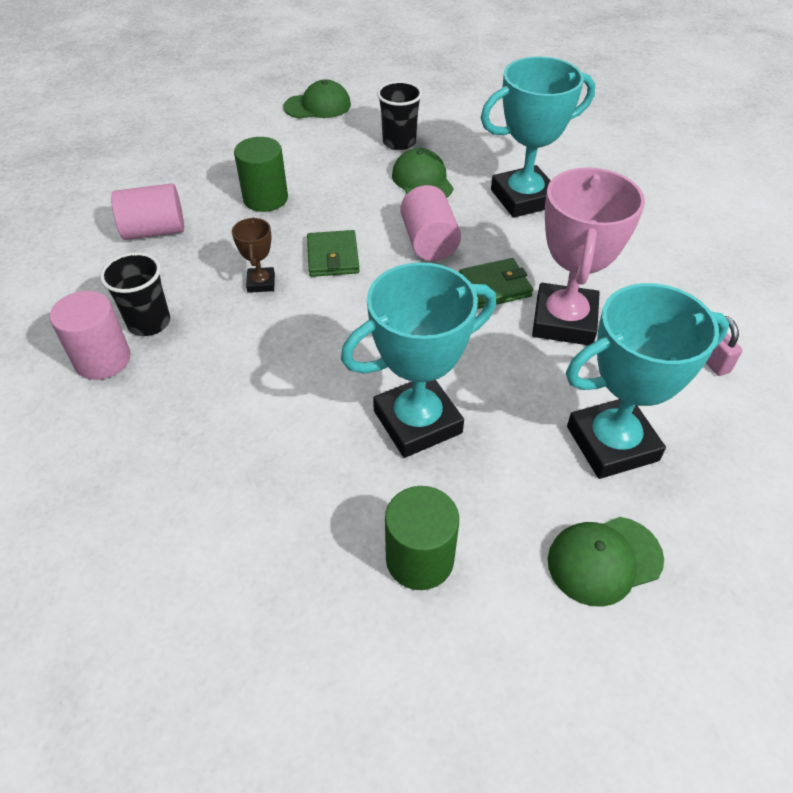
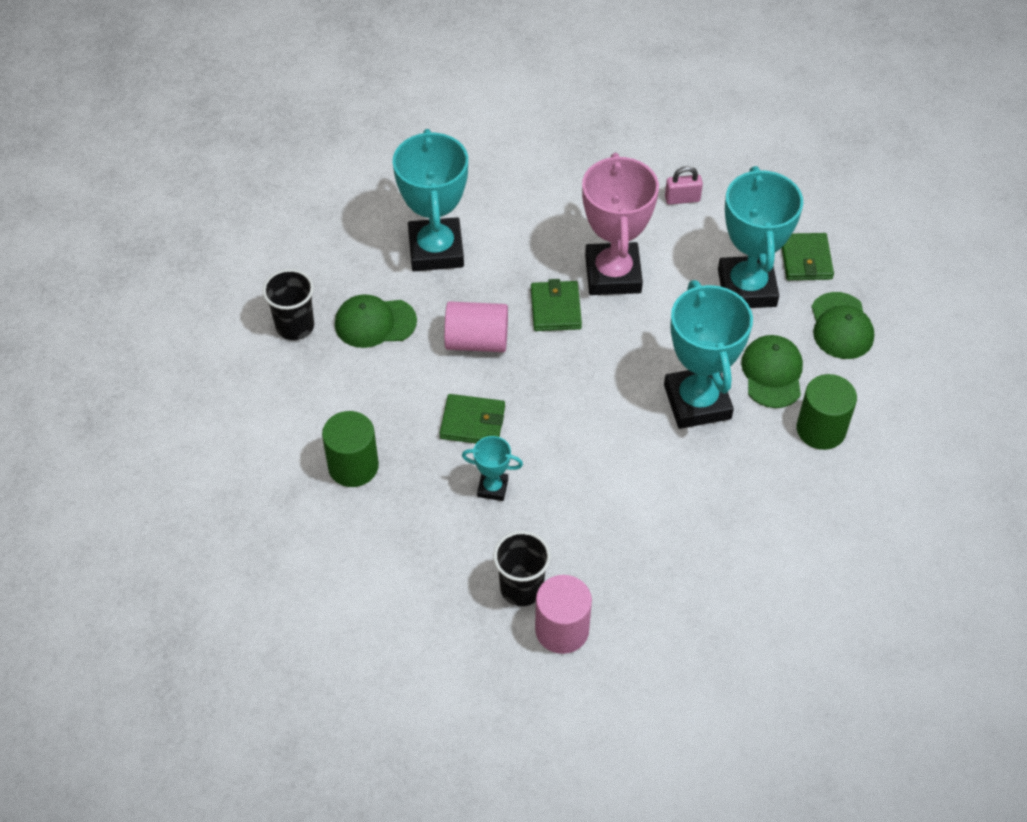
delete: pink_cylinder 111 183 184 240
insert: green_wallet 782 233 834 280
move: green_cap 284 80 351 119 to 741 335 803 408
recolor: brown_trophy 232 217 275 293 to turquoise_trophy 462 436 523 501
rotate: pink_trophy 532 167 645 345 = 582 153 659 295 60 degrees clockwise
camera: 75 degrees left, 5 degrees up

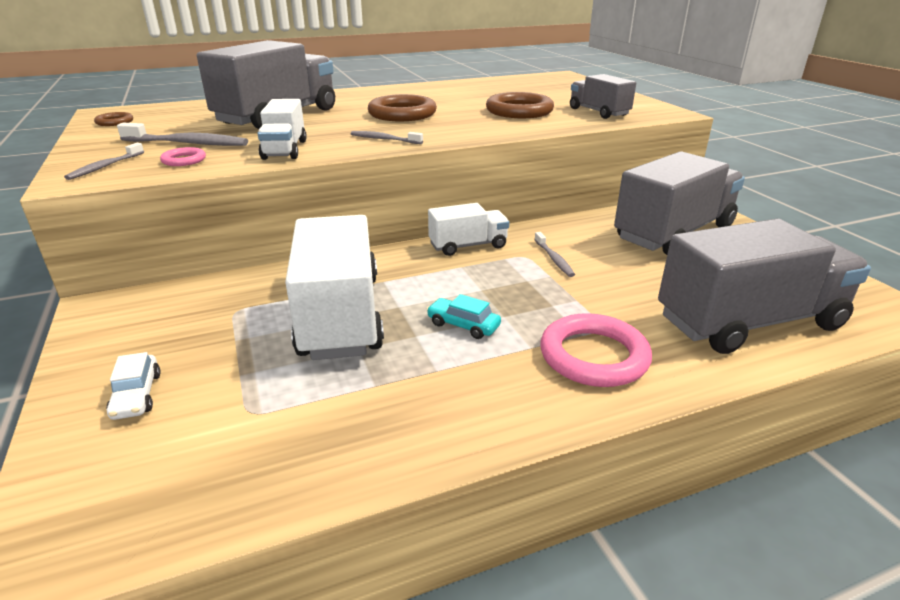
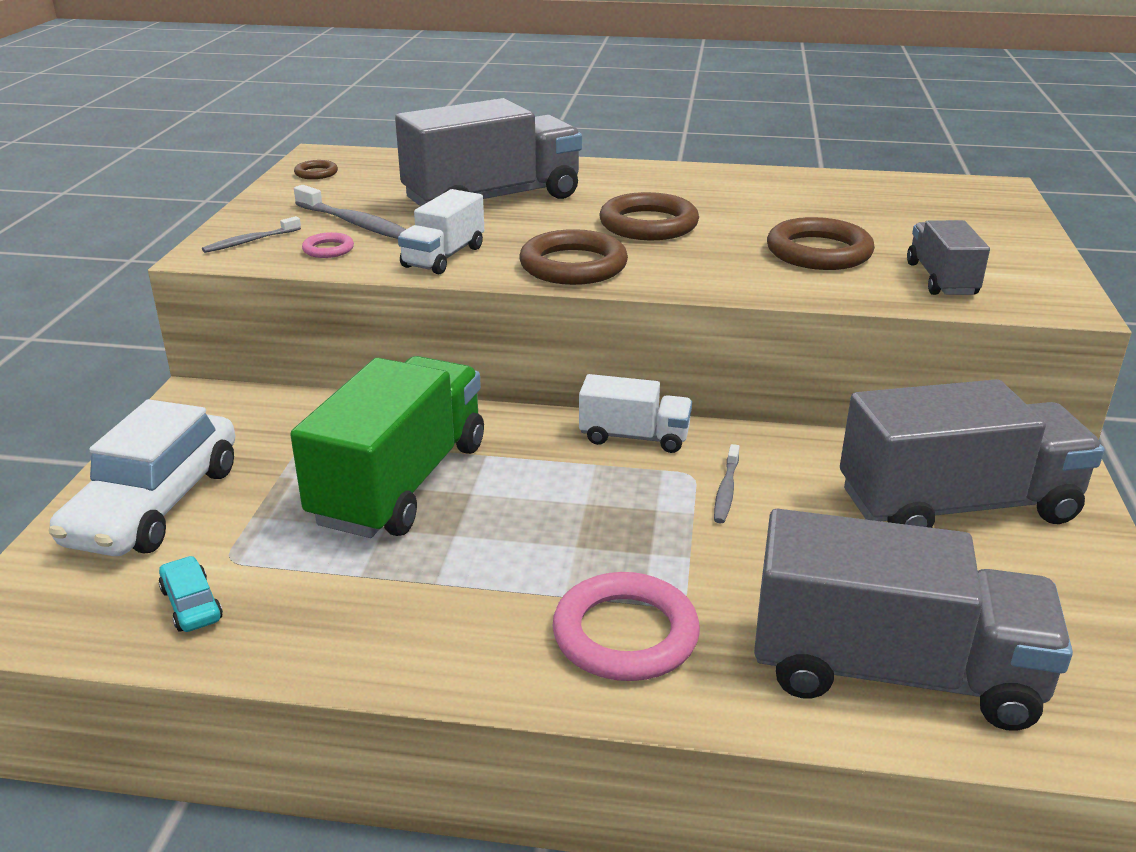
move: turquoise_car 426 294 501 339 to 159 556 223 632
replace: grey_toothbrush 351 131 423 144 to brown_ring 519 229 628 285
recolor: white_truck 285 215 384 360 to green_truck 290 356 484 538
resize: white_car 106 352 161 420 = 48 399 235 556 x2.36
camera: 30 degrees right, 0 degrees up

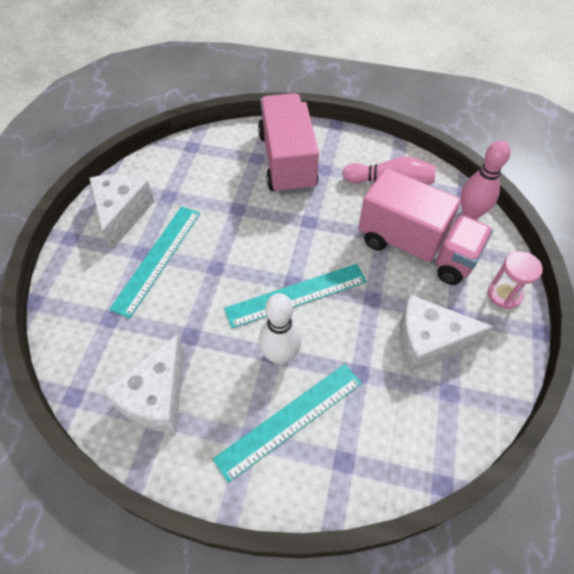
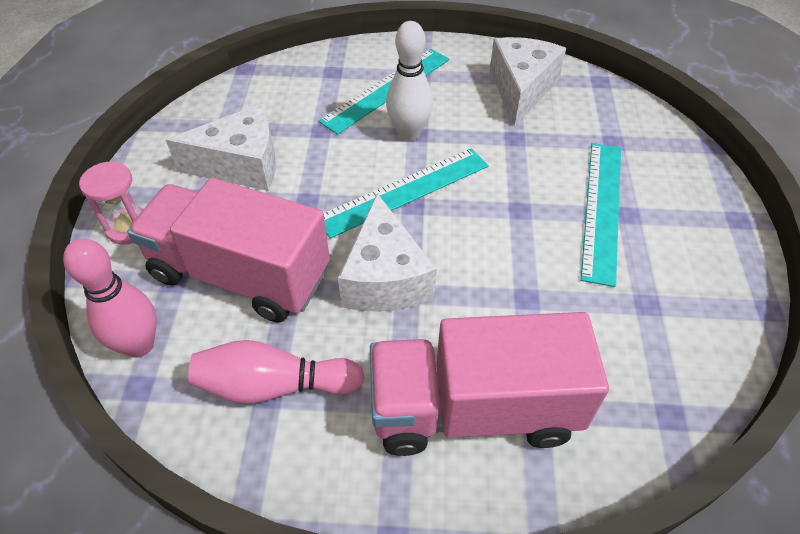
move: white_cheese 89 174 154 251 to 338 193 437 312
rotate: pink_truck 258 93 319 195 = 370 312 609 456 105 degrees clockwise
camera: 170 degrees right, 5 degrees down

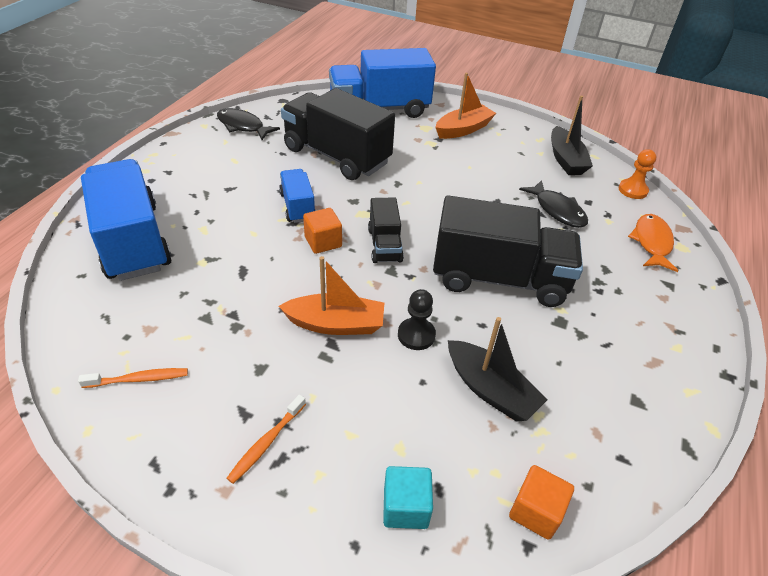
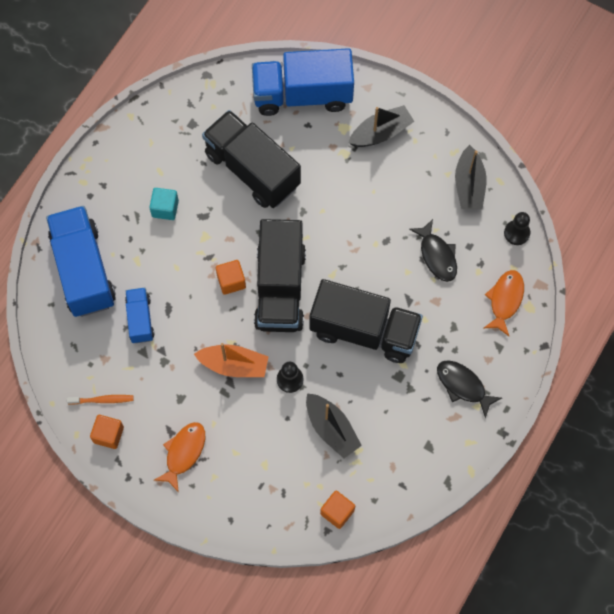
insert: orange_cube 90 415 124 449
move: black_fish 217 108 280 140 to 437 360 502 418; blue_truck 279 169 316 223 to 125 288 155 343; turquoise_cube 383 466 433 529 to 149 188 179 220
replace: orange_toothbrush 227 394 306 484 to orange_fish 154 422 205 493
recolor: orange_boat 435 73 496 139 to black_boat 349 105 415 147; orange_pawn 619 149 657 199 to black_pawn 504 212 530 245
resize: black_truck 368 197 404 263 = 254 219 306 332 x1.98
camera: 10 degrees right, 25 degrees up

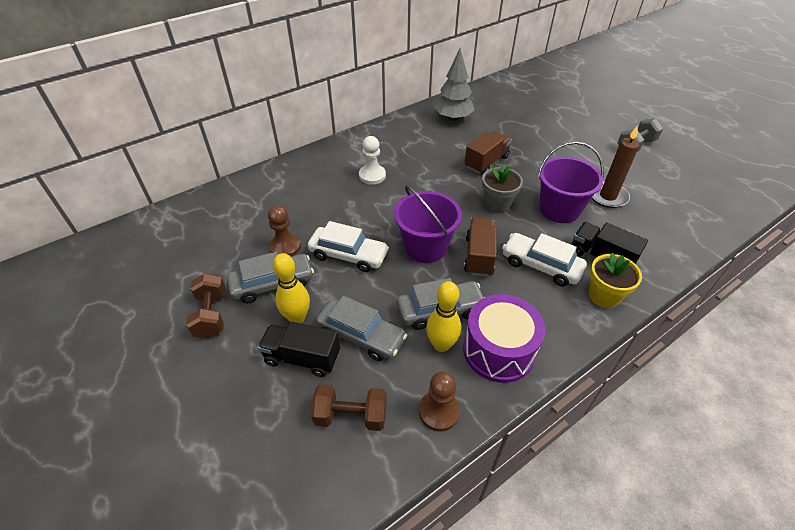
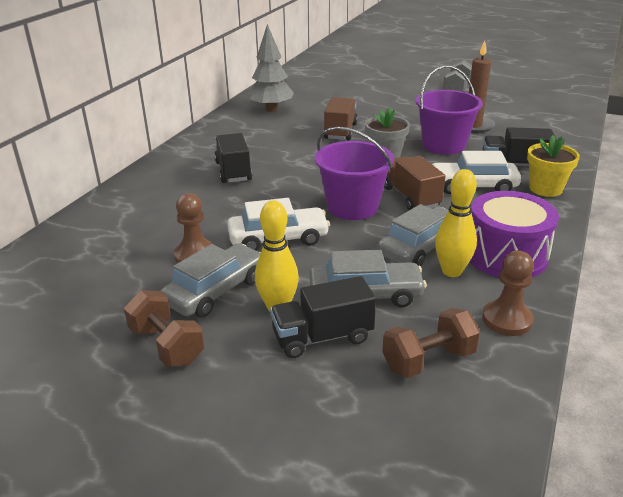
replace: white_pawn 359 136 386 185 to black_truck 214 133 252 183
camera: 30 degrees left, 15 degrees down

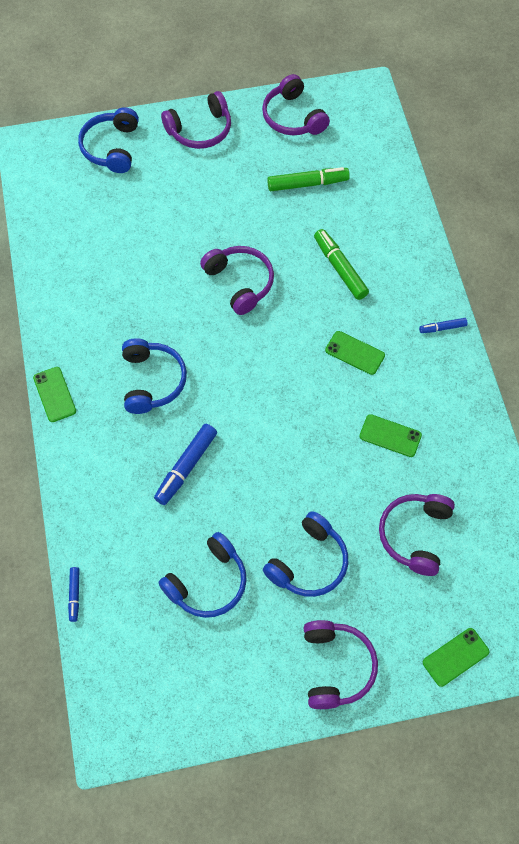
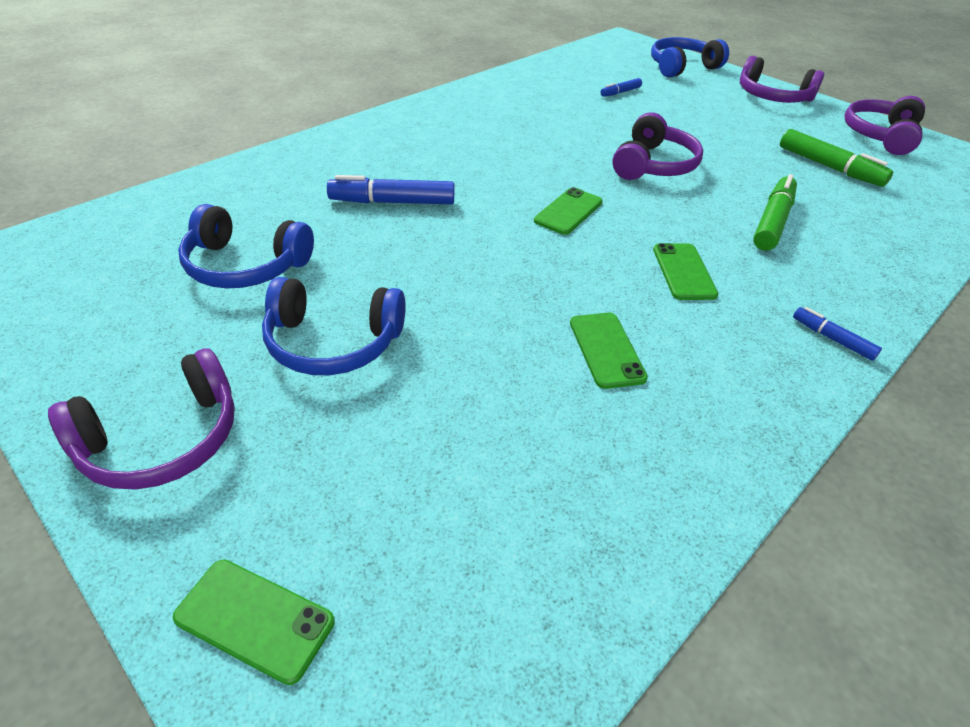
delete: blue_headphones 122 338 187 414; purple_headphones 379 494 455 576
move: green_phone 33 367 76 422 to 534 187 603 235; blue_marker 68 567 80 622 to 600 78 642 97
camera: 55 degrees right, 20 degrees down

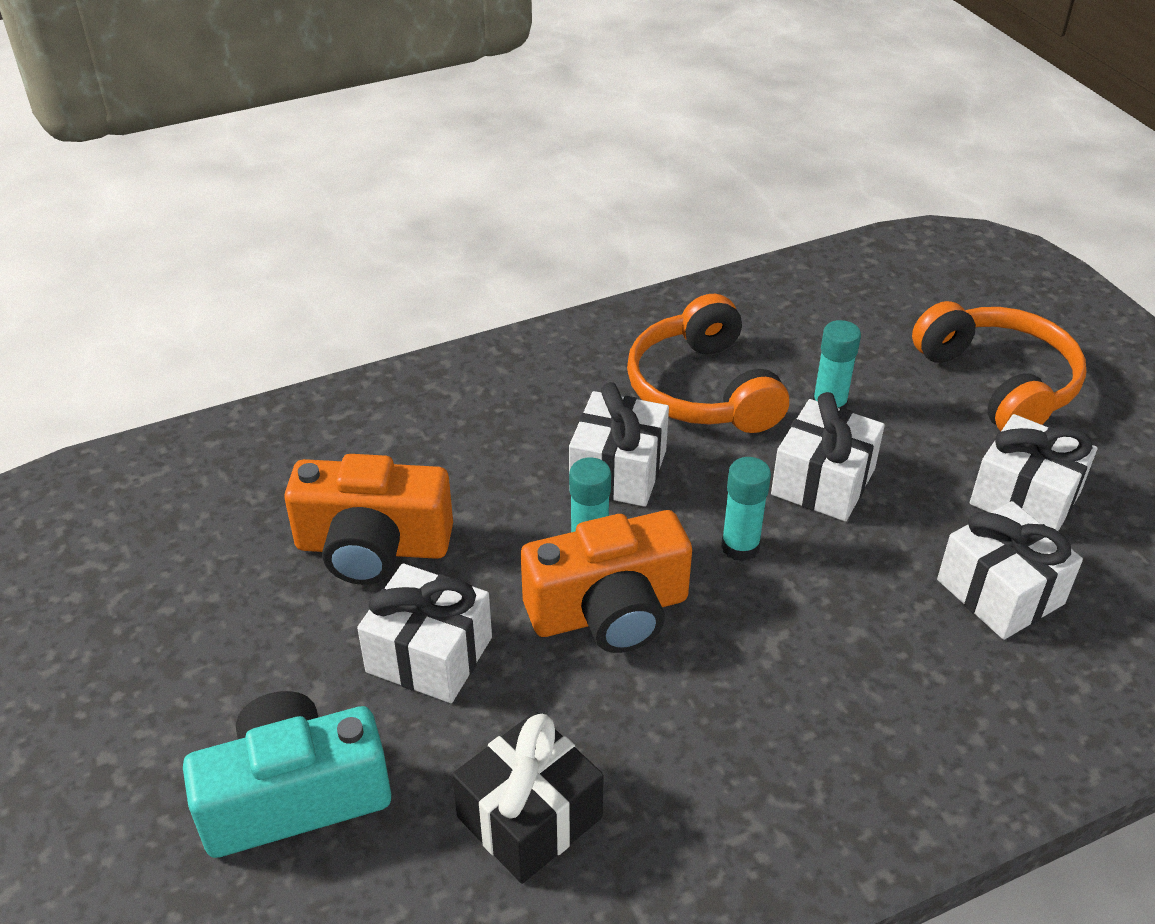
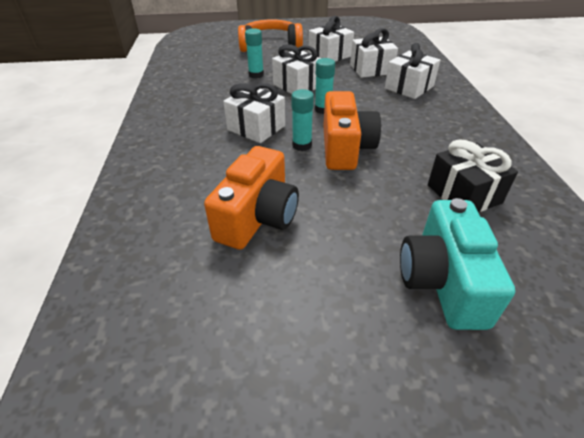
delete: orange_headphones 627 294 789 433
move: white_gift 357 563 492 703 to 385 43 440 99
camera: 70 degrees left, 0 degrees up

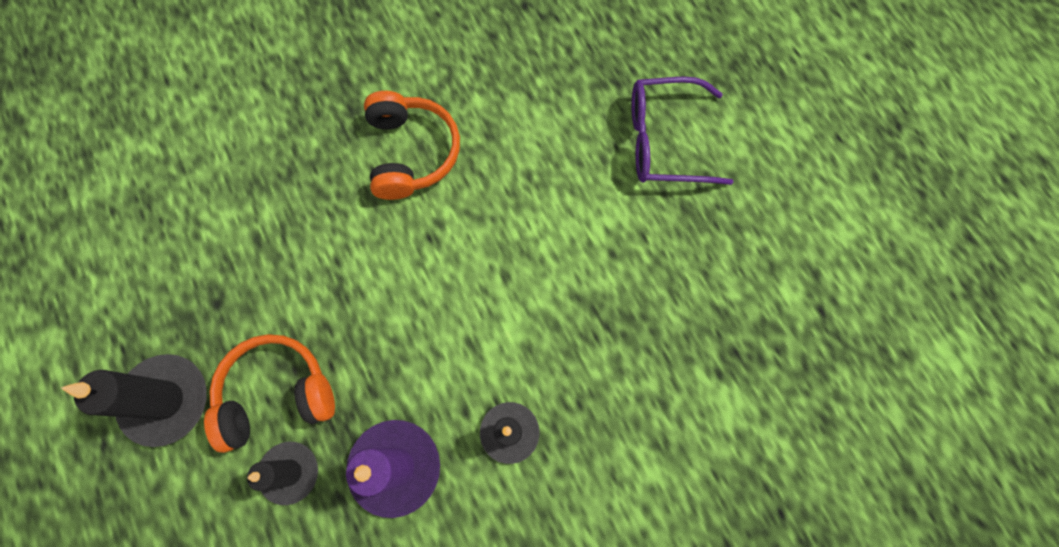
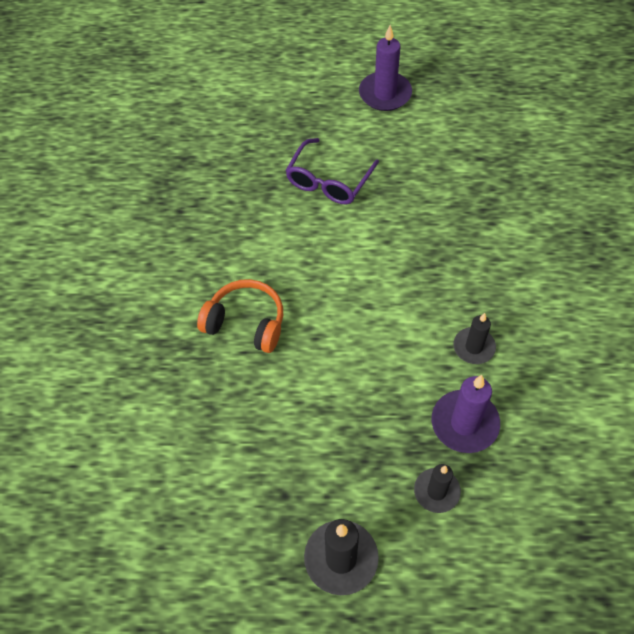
delete: orange_headphones 204 334 335 453
insert: purple_candle 359 25 412 111
camera: 60 degrees left, 15 degrees down

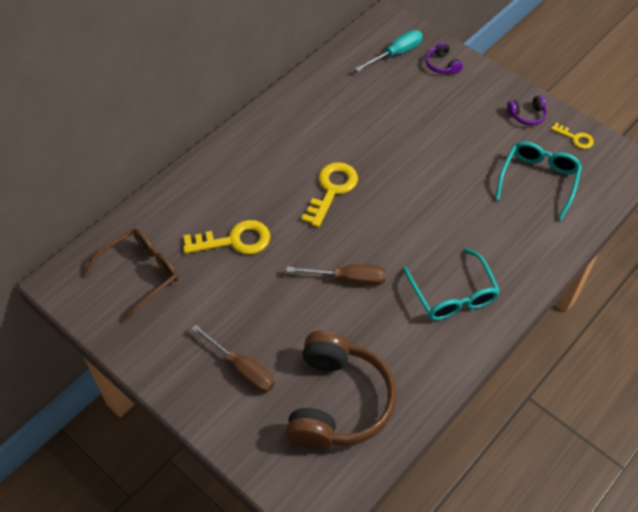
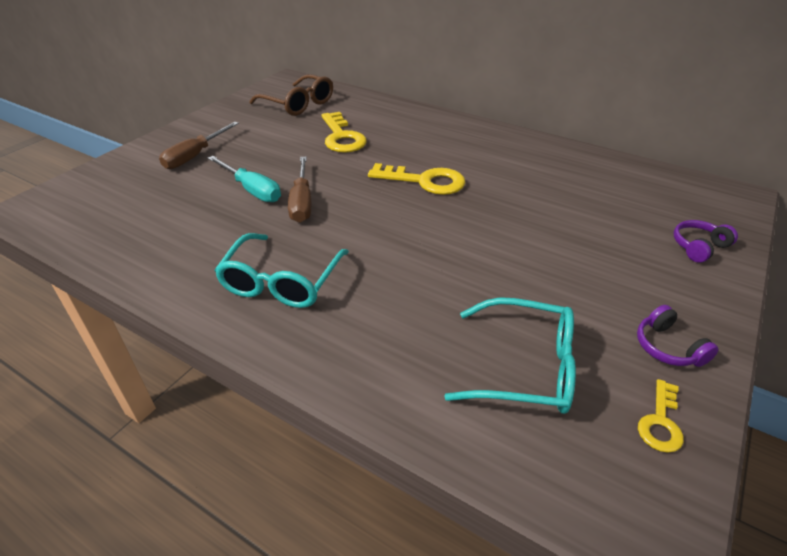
delete: brown_headphones 286 331 396 449
move: turquoise_screwdriver 355 30 423 72 to 208 156 281 202
rotate: turquoise_glasses 403 248 500 321 = 214 233 349 308 45 degrees counterclockwise
camera: 80 degrees right, 15 degrees down

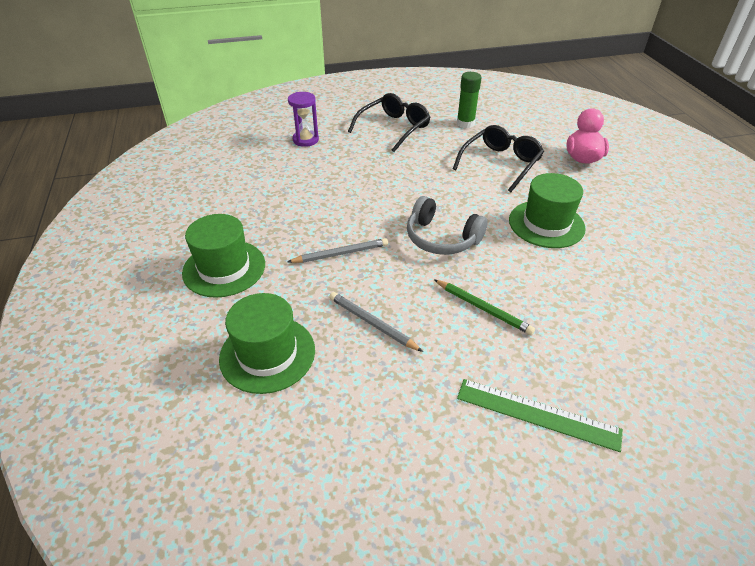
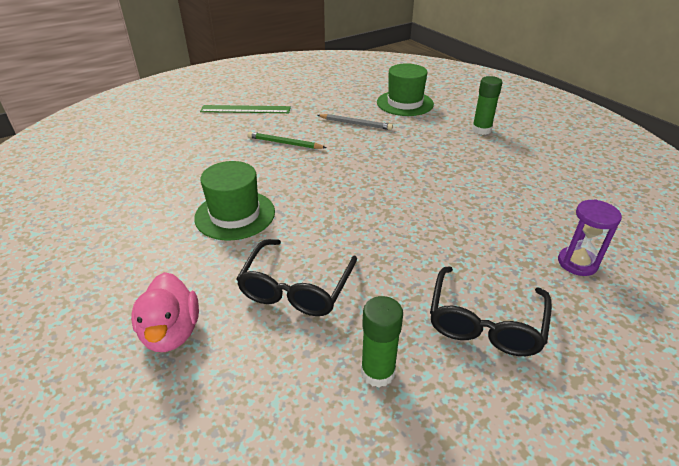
delete: grey_pencil 287 238 388 263; grey_headphones 407 196 488 255
replace: green_hat 182 214 265 298 to green_glue_stick 472 76 502 135
camera: 160 degrees right, 5 degrees down

